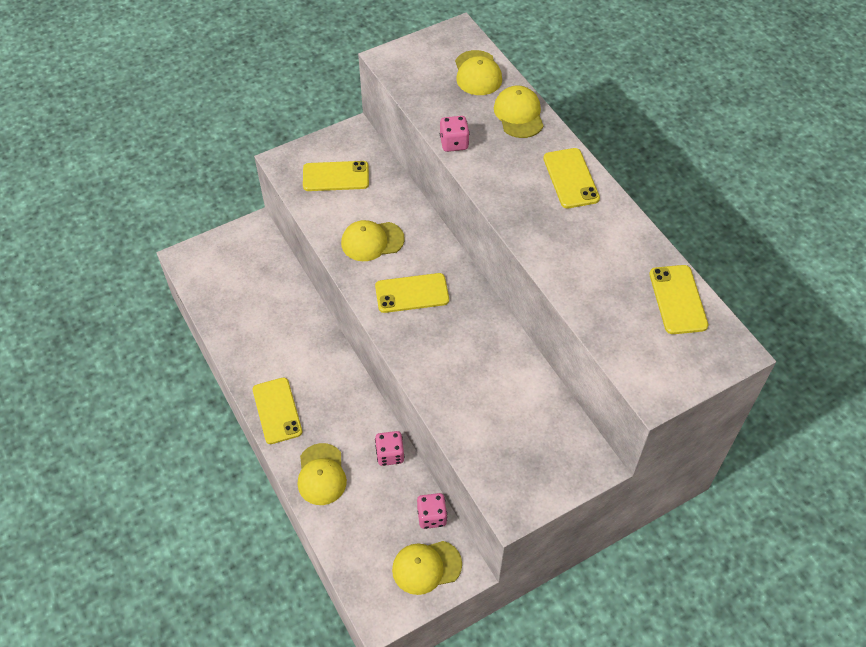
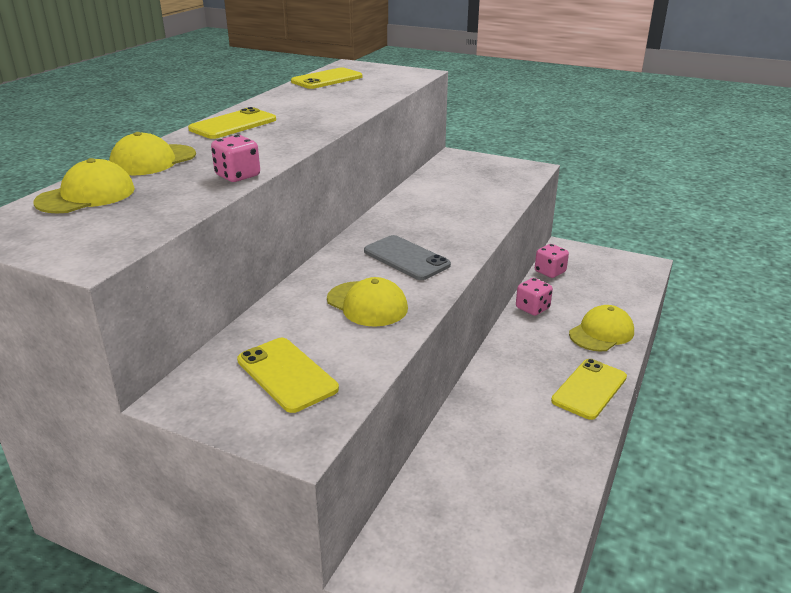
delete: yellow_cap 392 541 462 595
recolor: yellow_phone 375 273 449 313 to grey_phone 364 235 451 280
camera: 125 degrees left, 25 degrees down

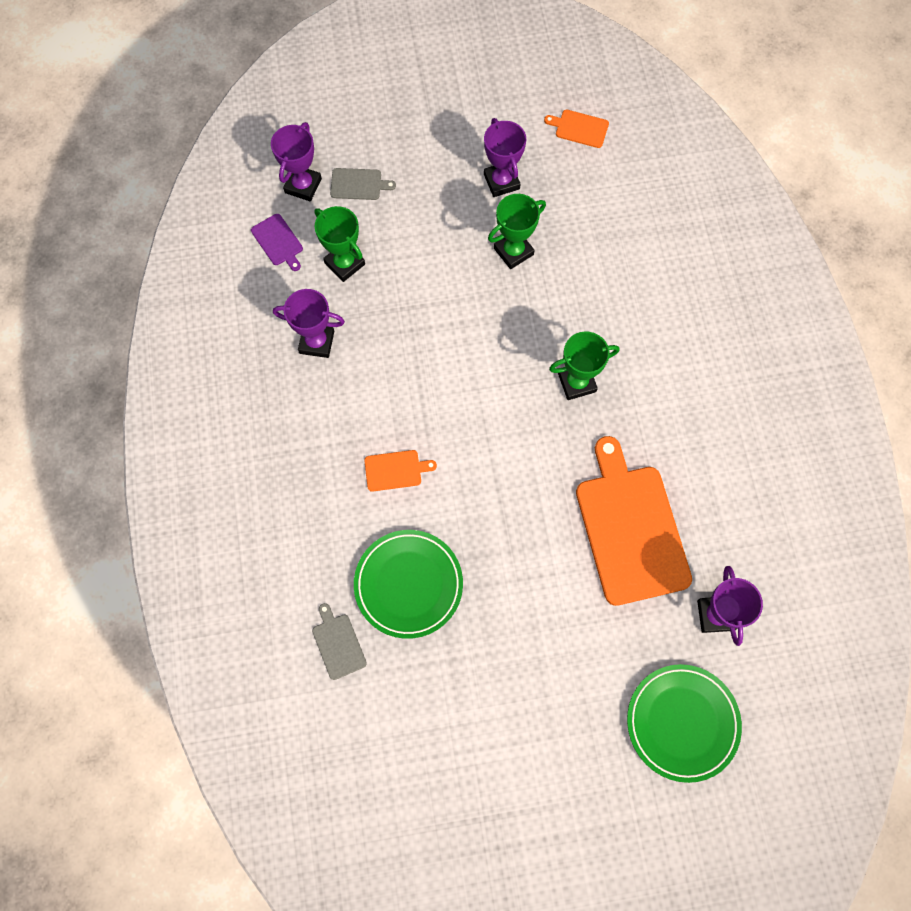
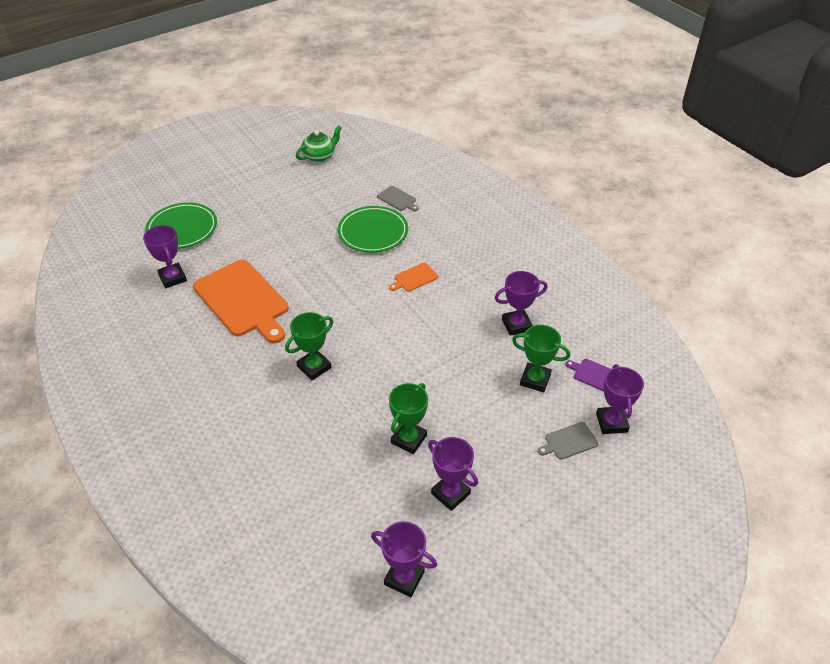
insert: green_teapot 296 126 342 162
replace: orange_cutting_board 544 110 609 148 to purple_trophy 371 521 437 597
camera: 155 degrees right, 25 degrees down

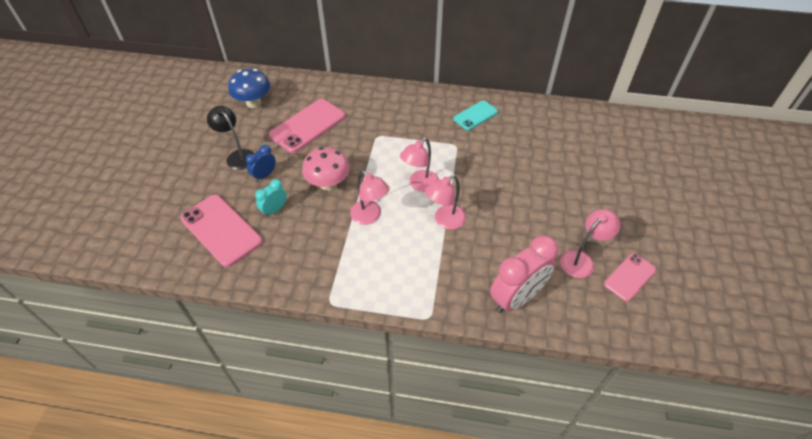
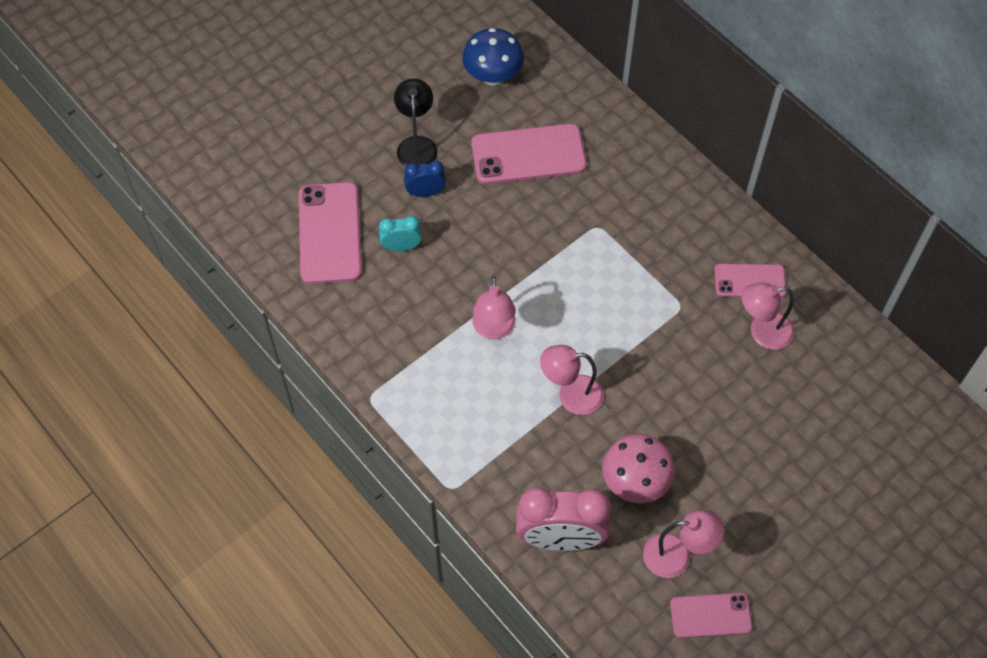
move: pink_mushroom 302 147 350 191 to 602 434 675 503; pink_lamp 400 138 439 192 to 741 282 794 350
recolor: turquoise_phone 453 100 498 130 to pink_phone 714 264 786 298
camera: 40 degrees right, 10 degrees up

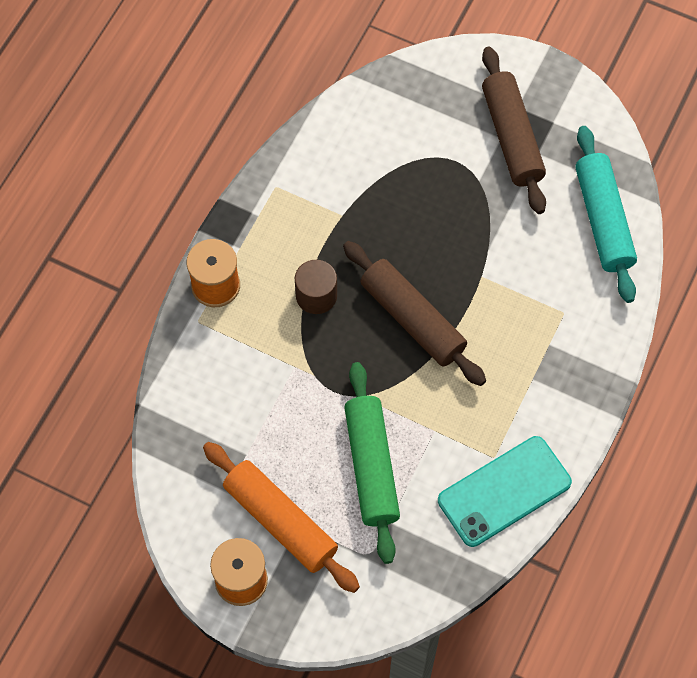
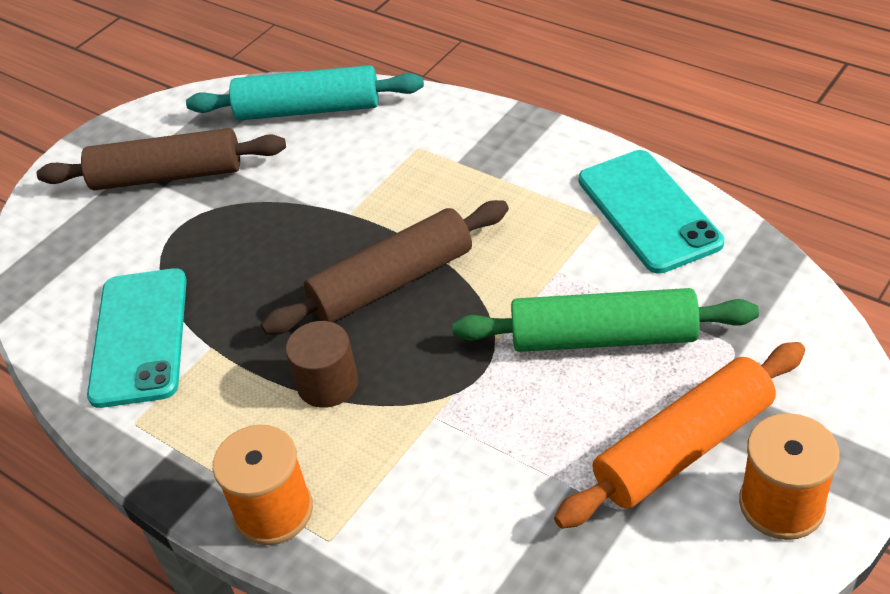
insert: turquoise_phone 87 268 187 408
camera: 75 degrees left, 20 degrees down

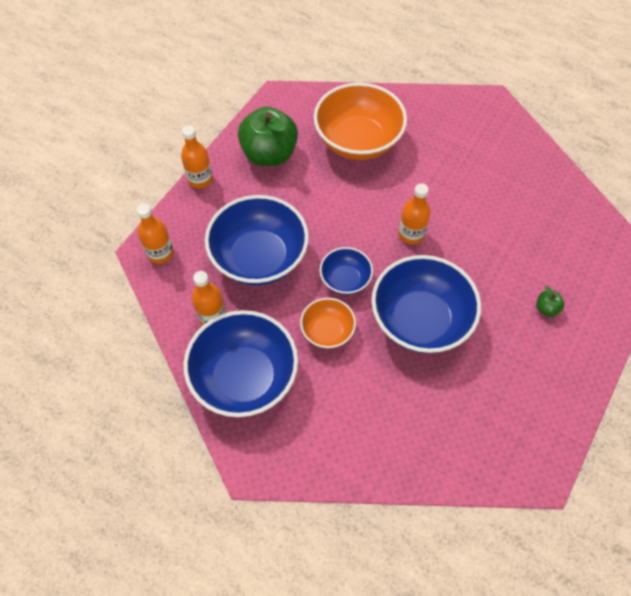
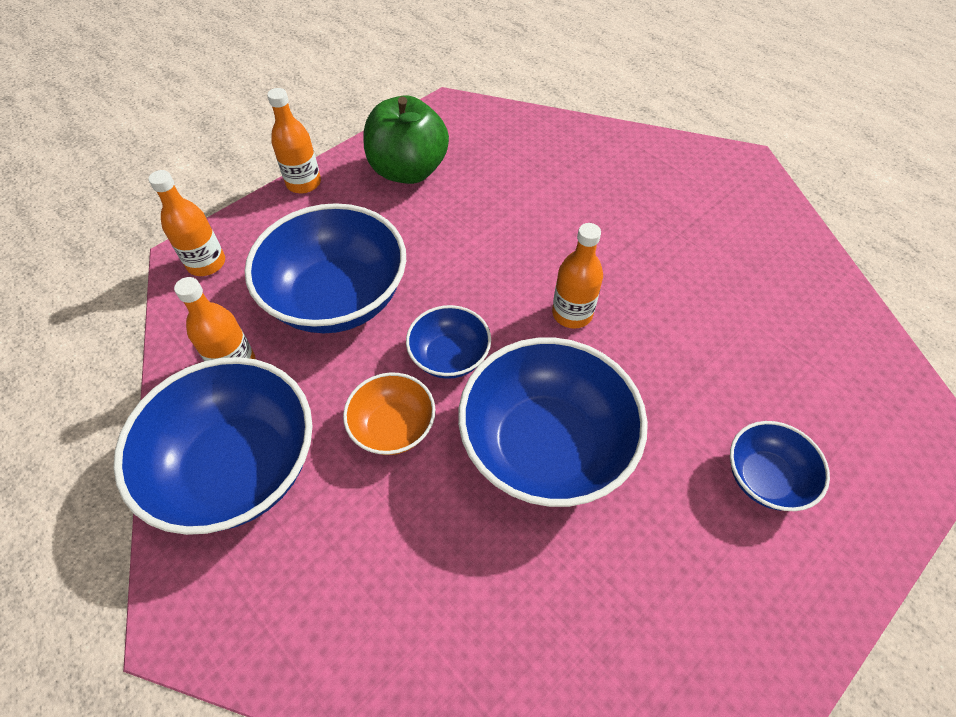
delete: orange_bowl 314 83 407 160
replace: green_apple 536 286 564 317 to blue_bowl 730 421 830 511
camera: 15 degrees right, 5 degrees down

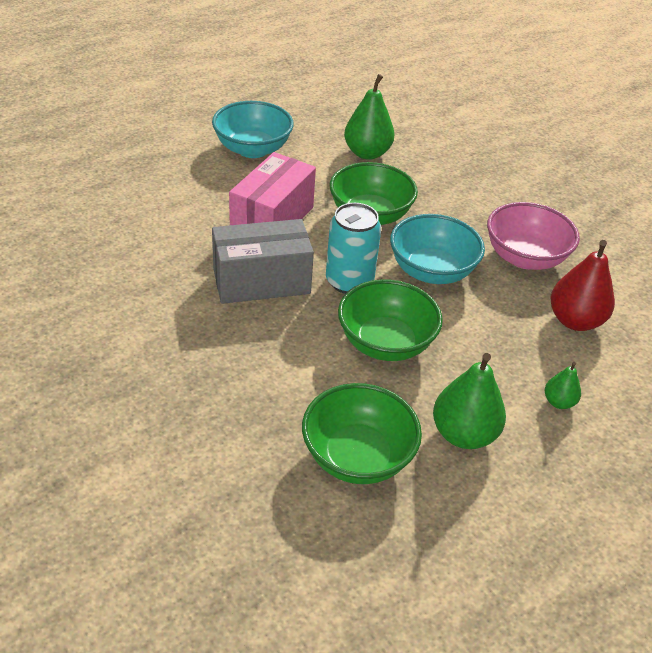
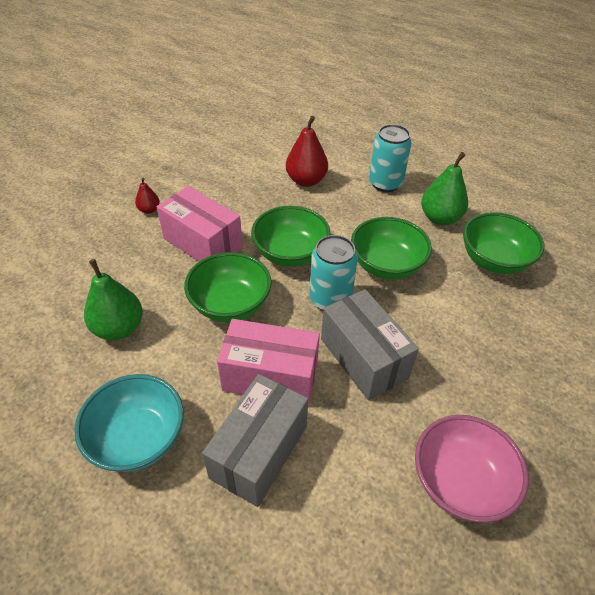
insert: red_pear 135 178 160 214; pink_box 157 186 243 261; grey_box 202 374 308 507
move: pink_bowl 487 202 580 270 to 415 415 529 523
replace: green_pear 545 362 581 409 to turquoise_can 369 124 412 192
recolor: turquoise_bowl 390 214 485 284 to green_bowl 251 206 331 267
camera: 105 degrees left, 5 degrees up

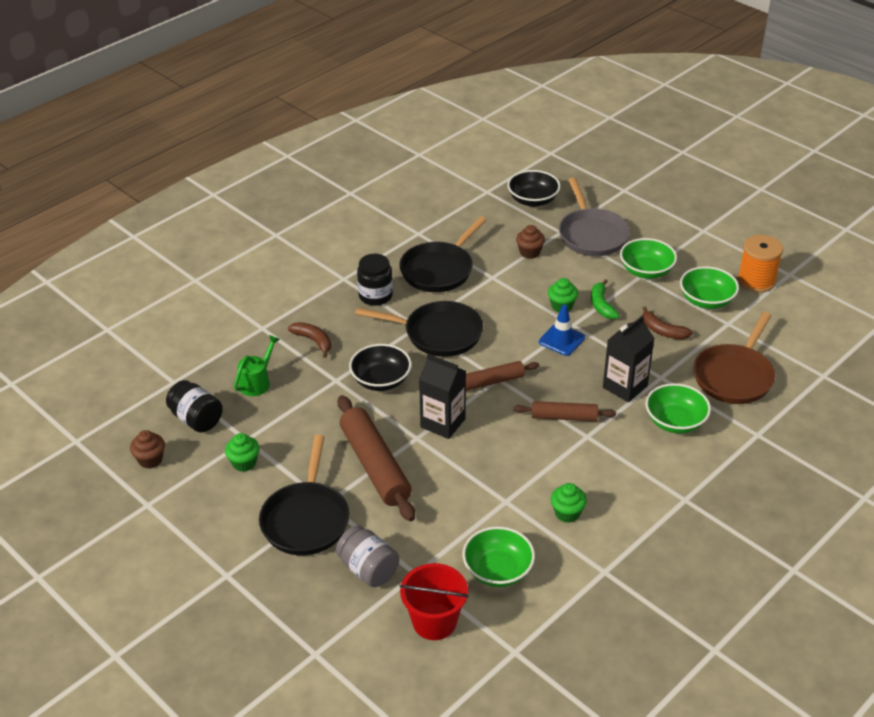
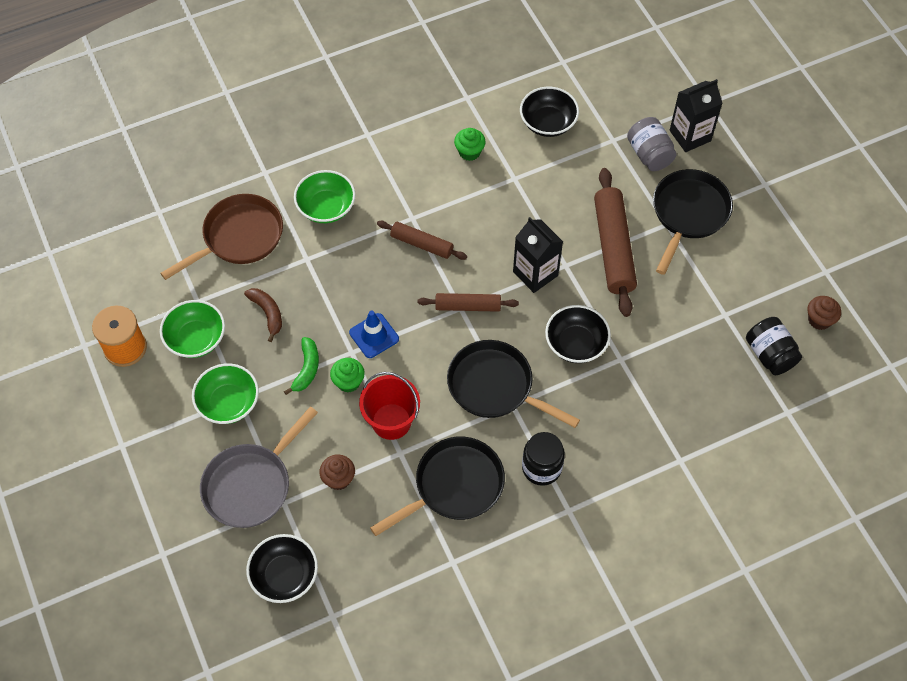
delete: green_cupcake 225 433 260 472; green_watering_can 234 335 280 396; brown_banana 288 322 331 358
move: red_bucket 399 563 469 640 to 359 372 420 440; black_carton 603 316 655 402 to 670 79 723 152
recolor: green_bowl 462 526 535 587 to black_bowl 520 87 579 137
rotate: grey_pan 559 178 630 256 = 200 407 318 528 150 degrees counterclockwise
camera: 160 degrees left, 20 degrees up

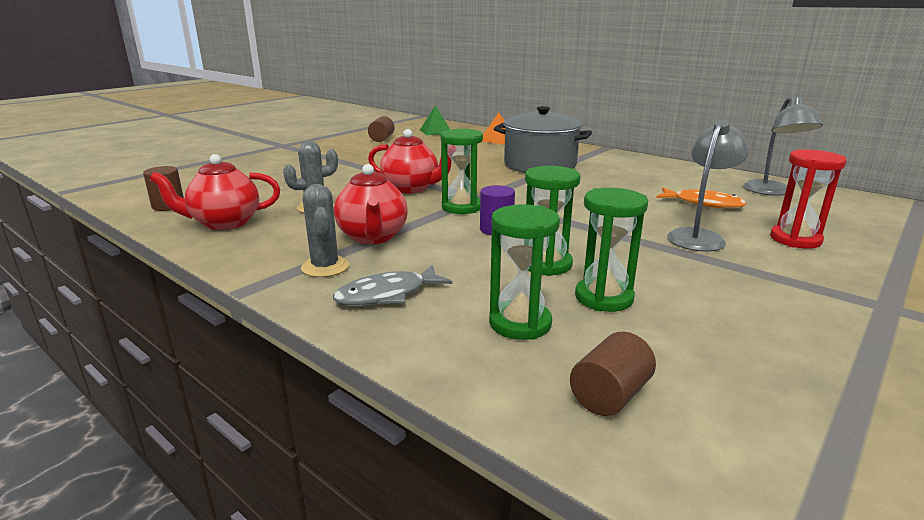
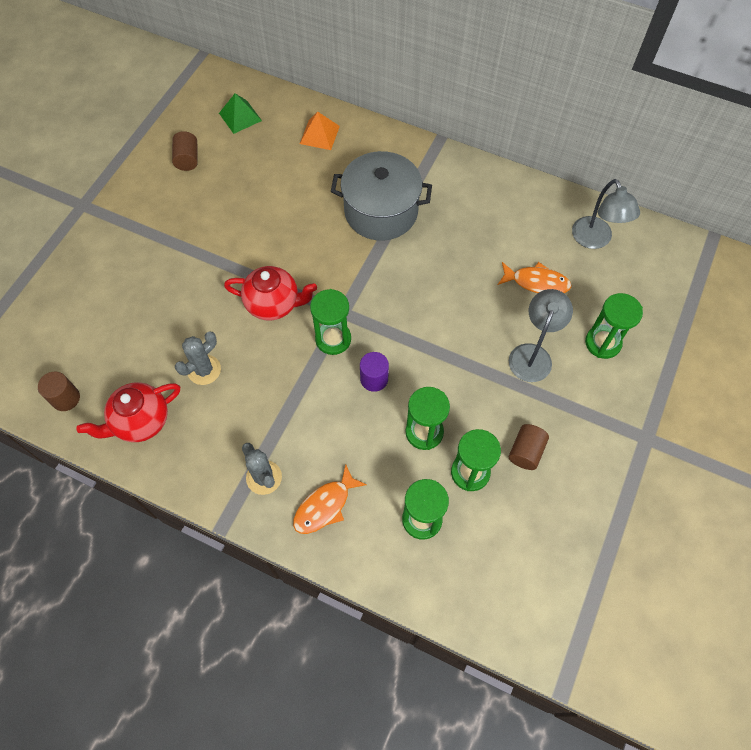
delete: red_teapot 334 164 408 244
move: brown_cylinder 570 332 656 416 to 509 424 549 470
recolor: grey_fish 333 265 452 306 to orange_fish 293 464 367 534; red_hourglass 770 149 847 249 to green_hourglass 585 293 643 359
camera: 15 degrees left, 40 degrees up

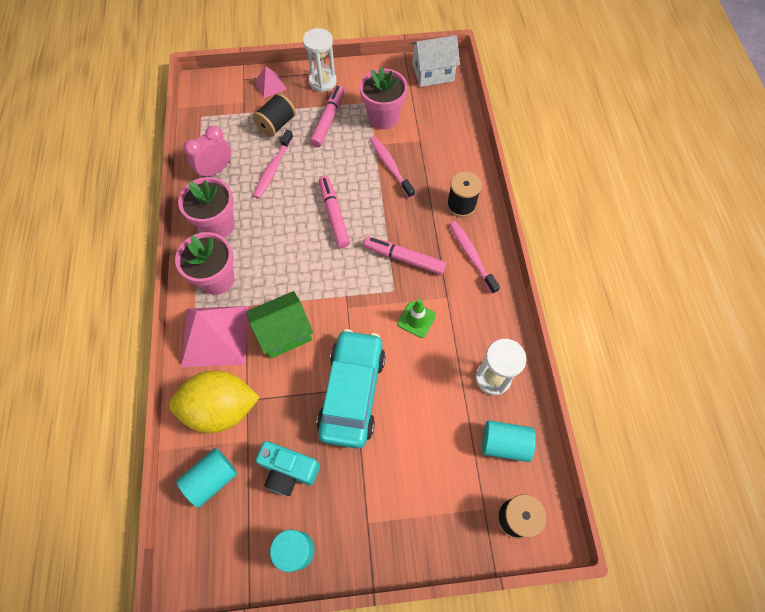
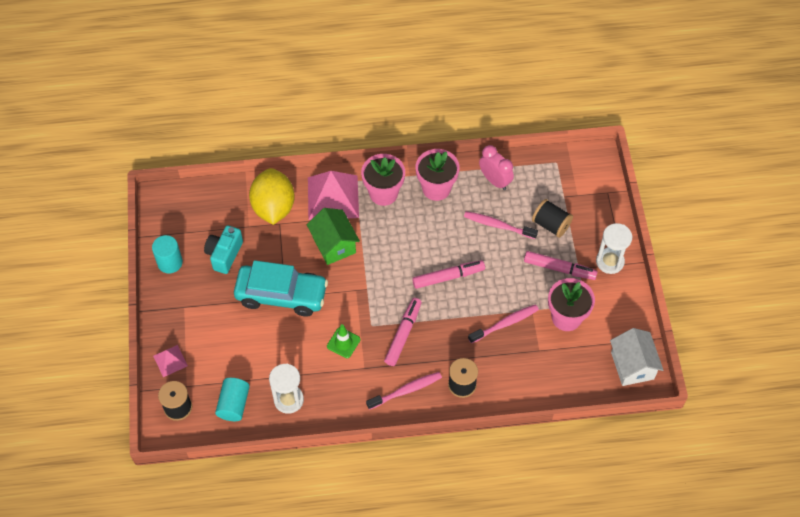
delete: turquoise_cylinder 176 448 237 508
move: pink_pyramid 254 66 287 98 to 153 345 188 377
camera: 90 degrees right, 5 degrees down

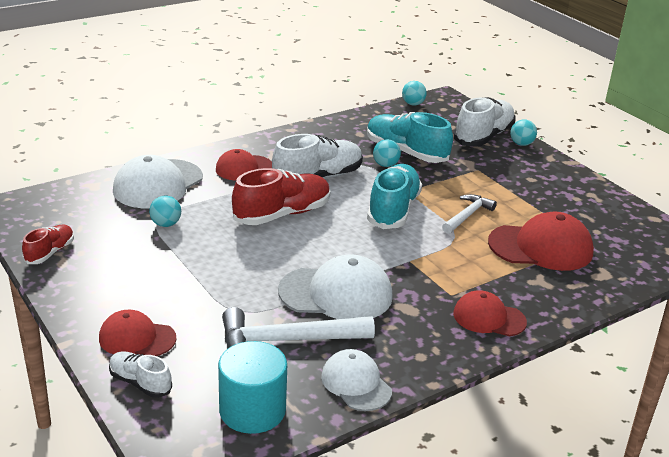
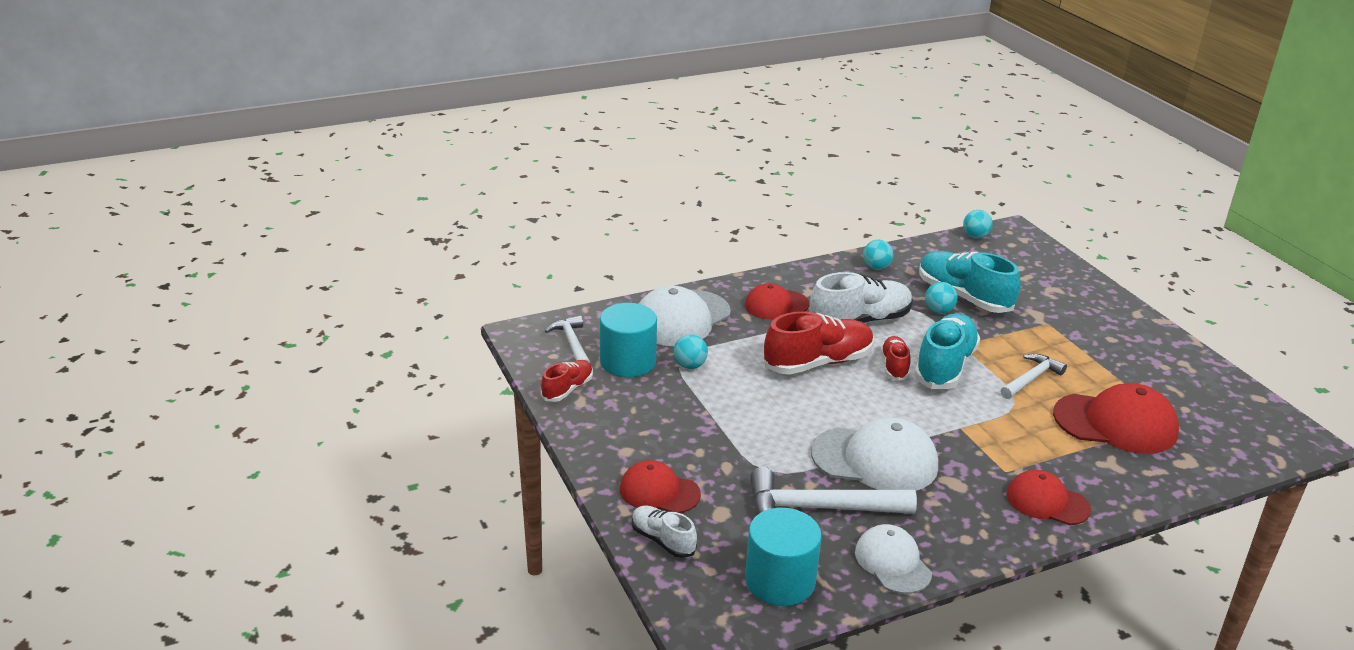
delete: white_shoe 453 97 516 147
insert: white_hammer 545 315 590 363; turquoise_cylinder 600 303 657 377; red_shoe 880 336 910 381
move: turquoise_ball 510 119 537 146 to 863 240 893 270
camera: 10 degrees right, 0 degrees up

